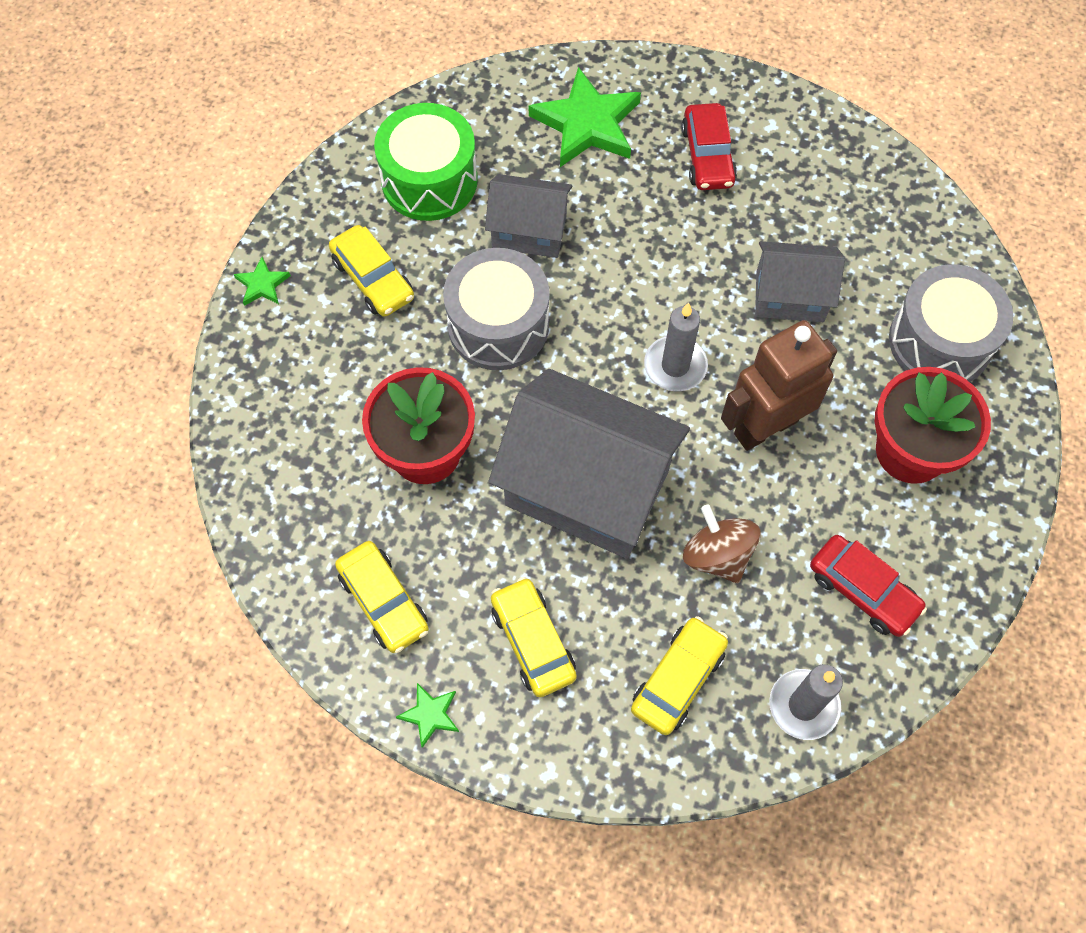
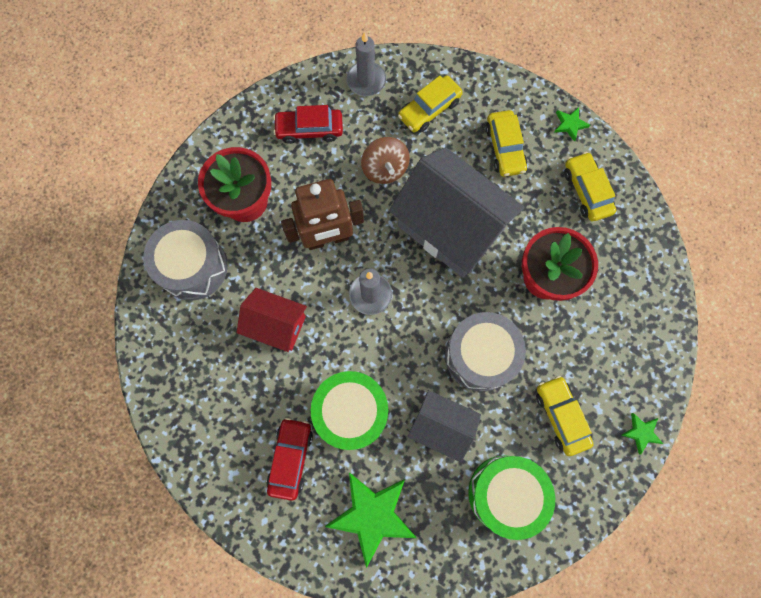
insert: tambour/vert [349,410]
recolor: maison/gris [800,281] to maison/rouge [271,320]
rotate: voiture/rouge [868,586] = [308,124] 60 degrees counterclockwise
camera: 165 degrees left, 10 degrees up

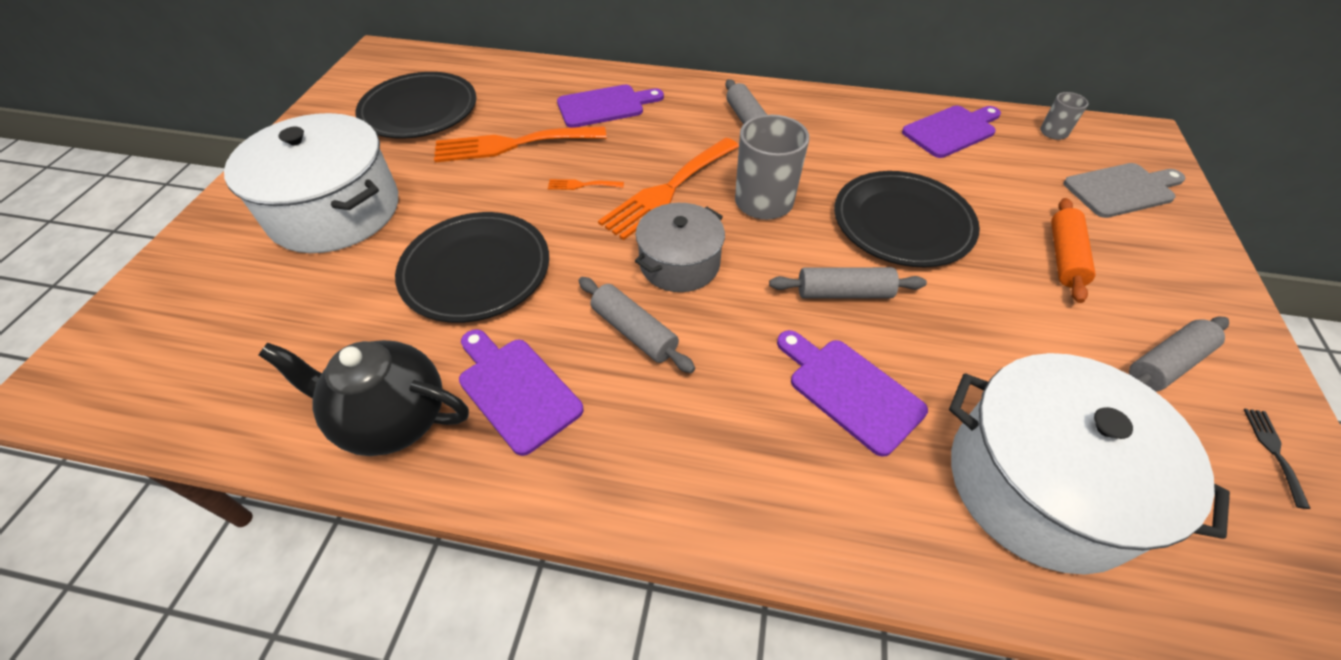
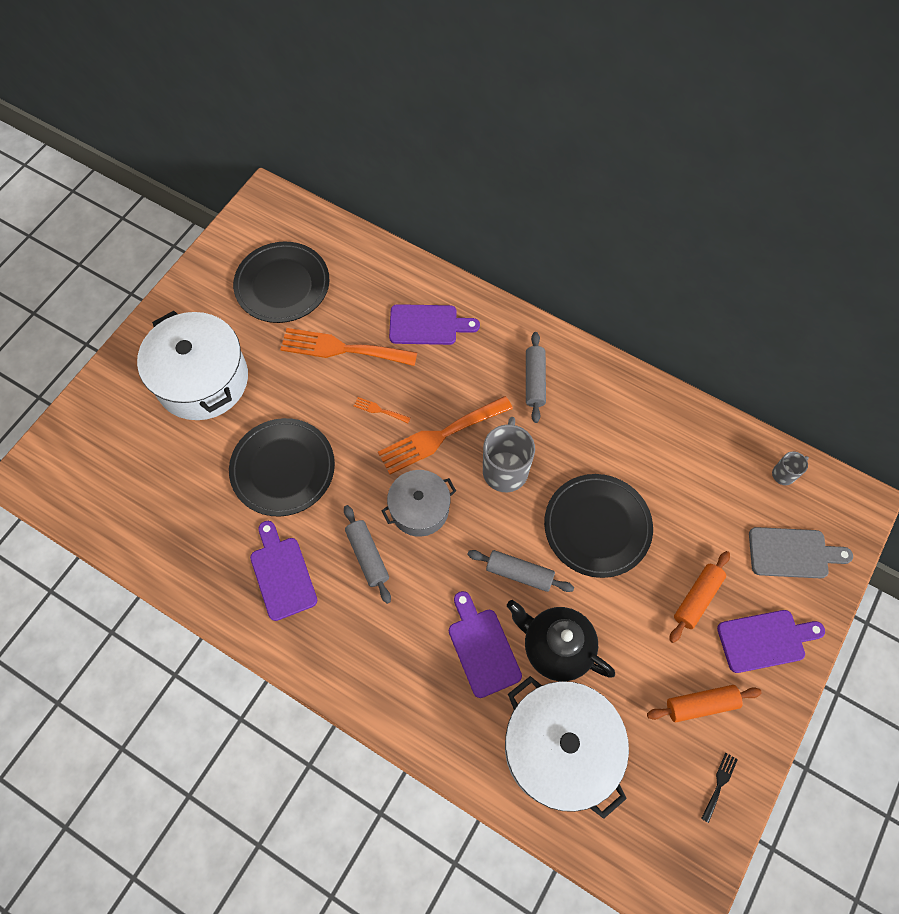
move: théière/noir [364,398] to [561,640]; planche à découper/violet [951,132] to [771,641]
recolor: rouleau à pâtisserie/gris [1179,354] to rouleau à pâtisserie/orange [704,703]
camera: 20 degrees right, 15 degrees up

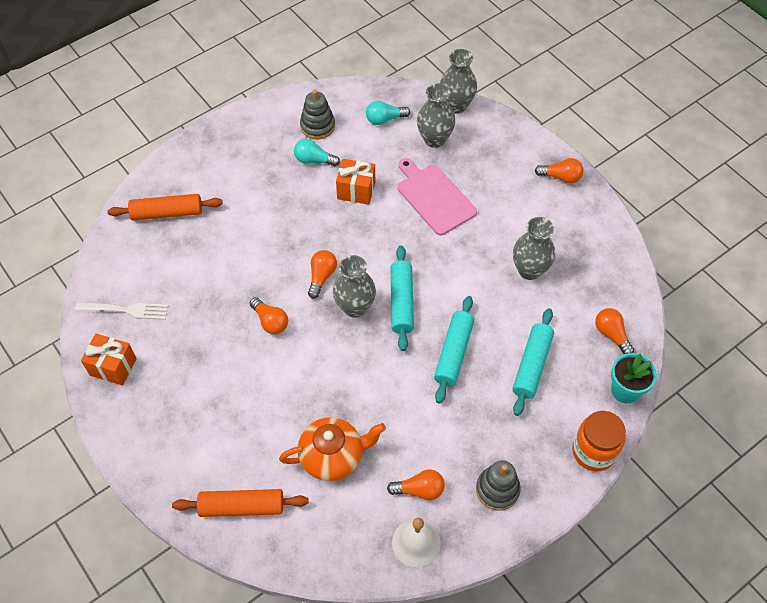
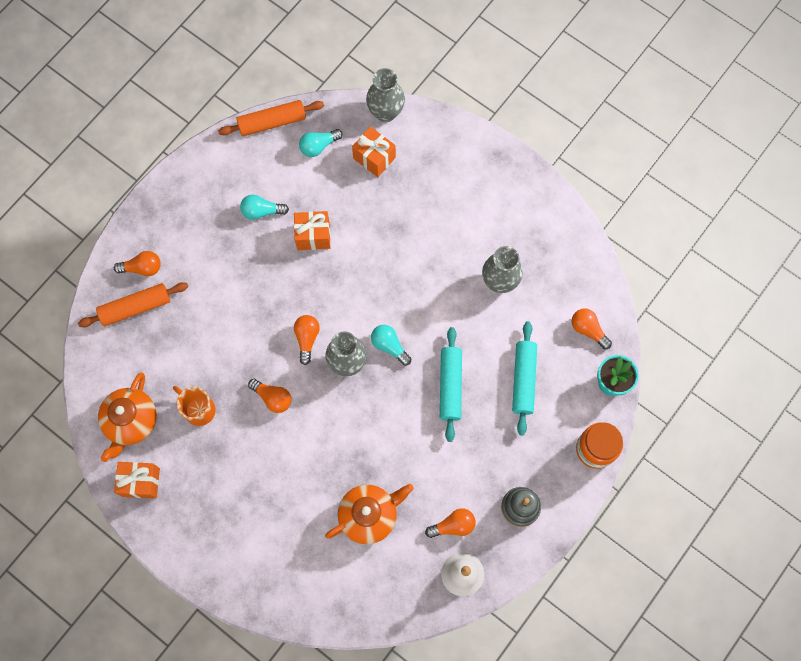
delete: jouet à empiler/gris [317,114]; planche à découper/rose [437,196]
insert: tasse/orange [194,406]
move: rouleau à pâtisserie/orange [240,503] to [271,118]; ampoule/orange [559,170] to [137,263]
replace: fourchette/blanc [121,311] to théière/orange [127,417]; rouleau à pâtisserie/turquoise [402,298] to ampoule/turquoise [391,345]; vase/gris [436,115] to cadeau/orange [374,151]
camera: 15 degrees left, 15 degrees up

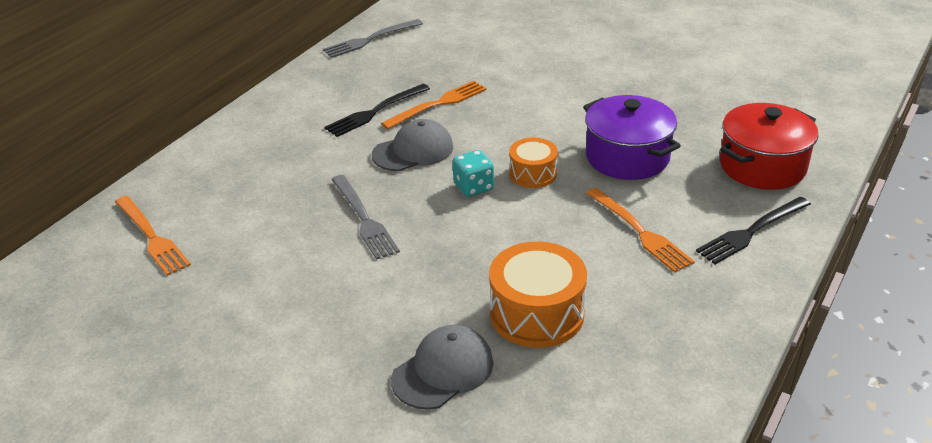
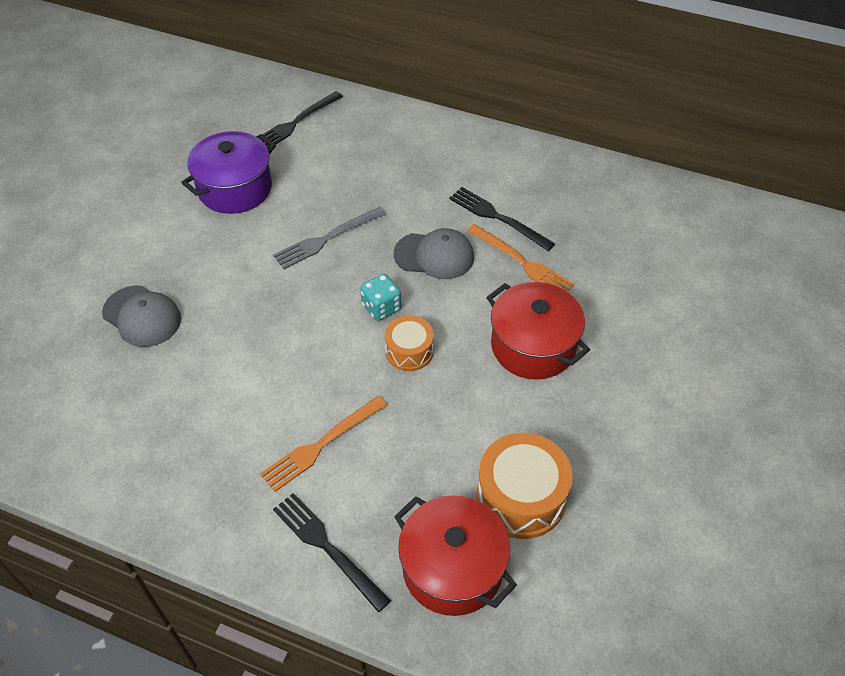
delete: fourchette/gris [373,38]
insert: marmite/rouge [538,331]
move: tambour/orange [538,294] to [525,486]; marmite/violet [632,137] to [228,172]
recolor: fourchette/orange [153,236] to fourchette/noir [301,120]
rotate: casquette/gris [412,145] = [434,253] 45 degrees counterclockwise
camera: 80 degrees right, 15 degrees up

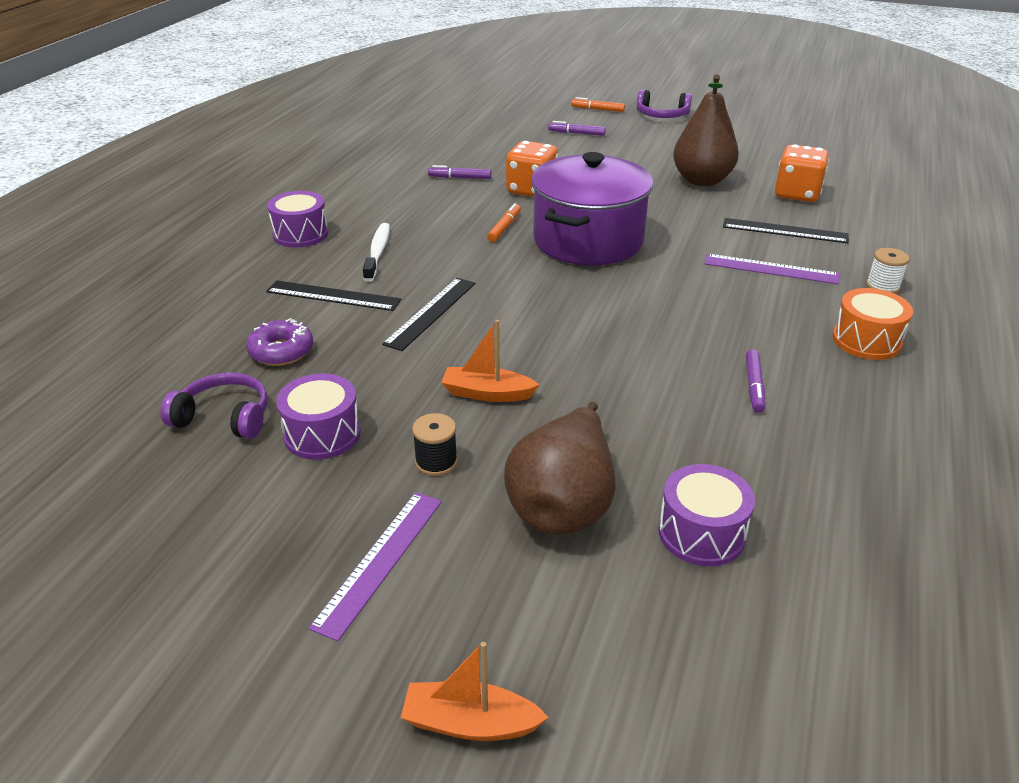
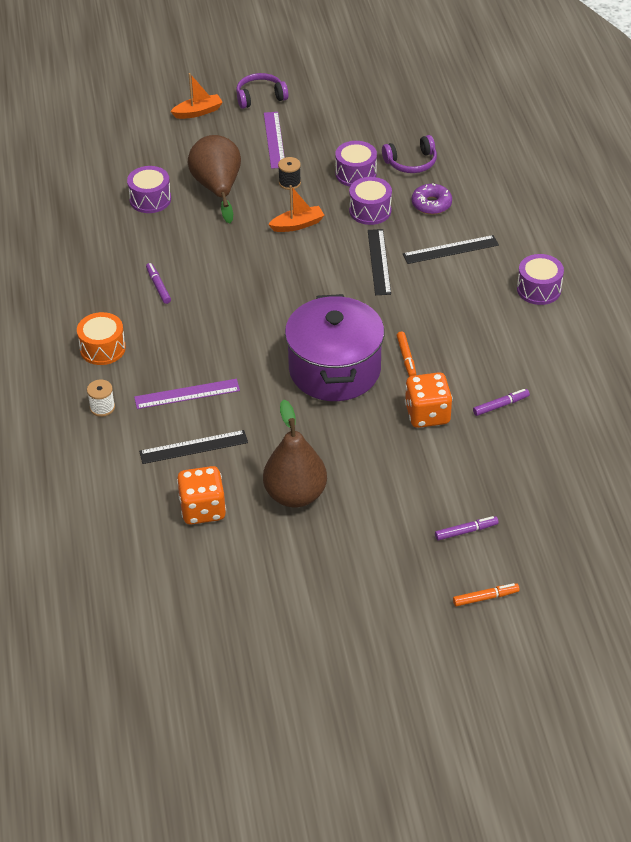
delete: brosse à dents/blanc [376,252]
insert: tambour/violet [370,201]
move: casque audio/violet [664,104] to [262,91]
camera: 150 degrees right, 10 degrees up

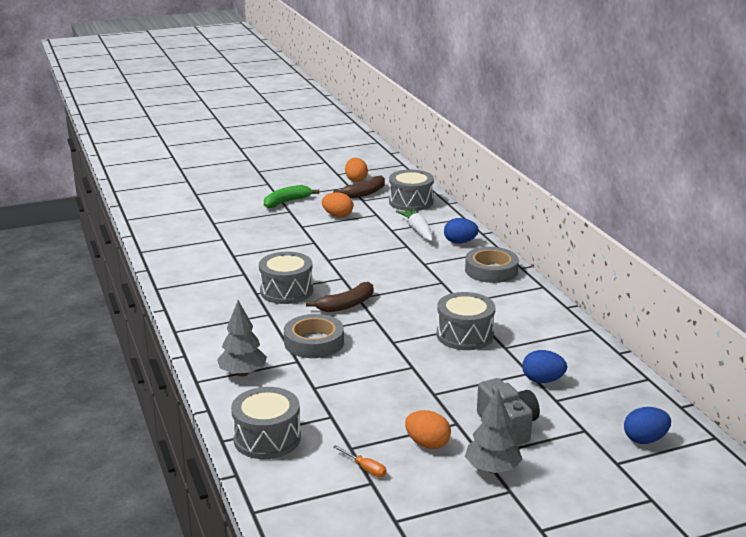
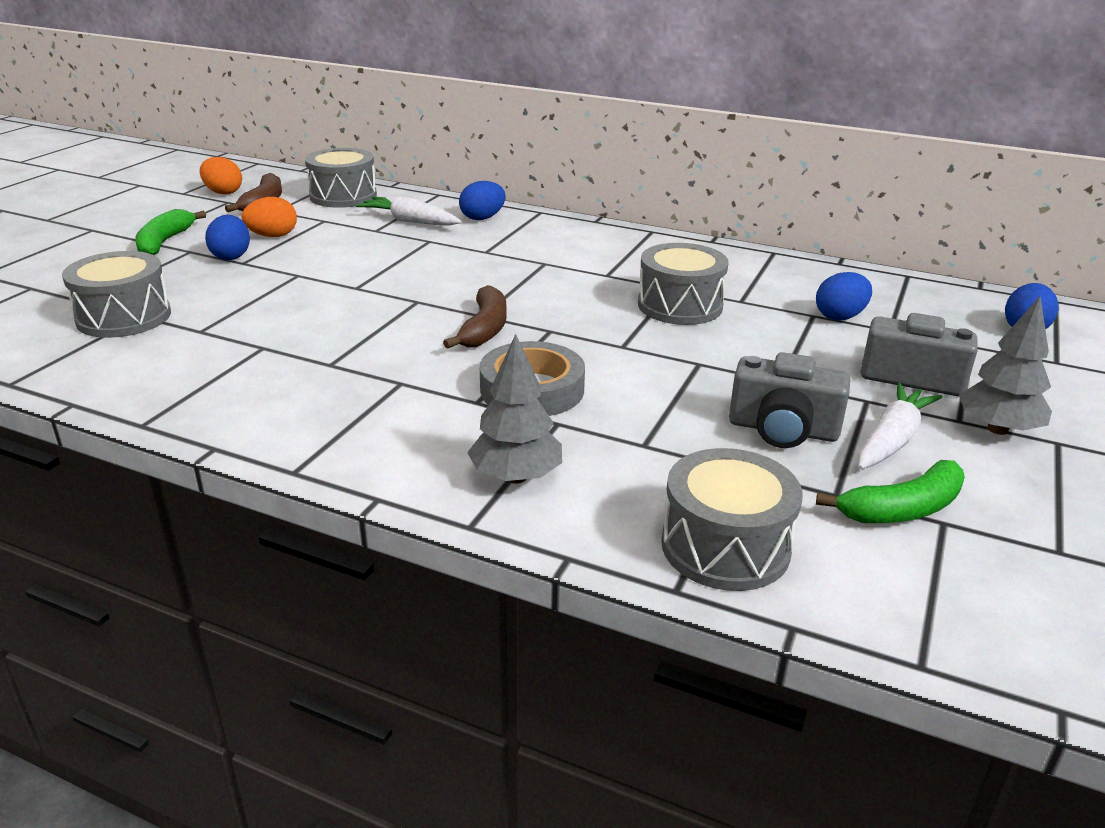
delete: ruban adhésif/gris [492,265]
insert: œuf/bleu [227,237]; appareil photo/gris [789,400]
move: tambour/gris [286,278] to [116,294]
replace: tournevis/orange [359,461] to banane/vert [890,491]; œuf/orange [428,429] to carotte/blanc [900,426]
camera: 45 degrees left, 5 degrees up

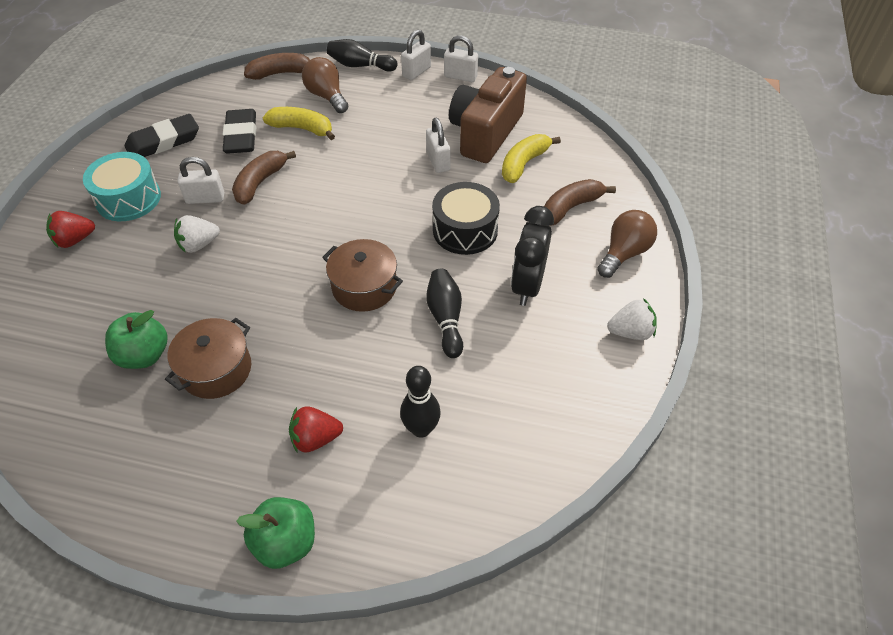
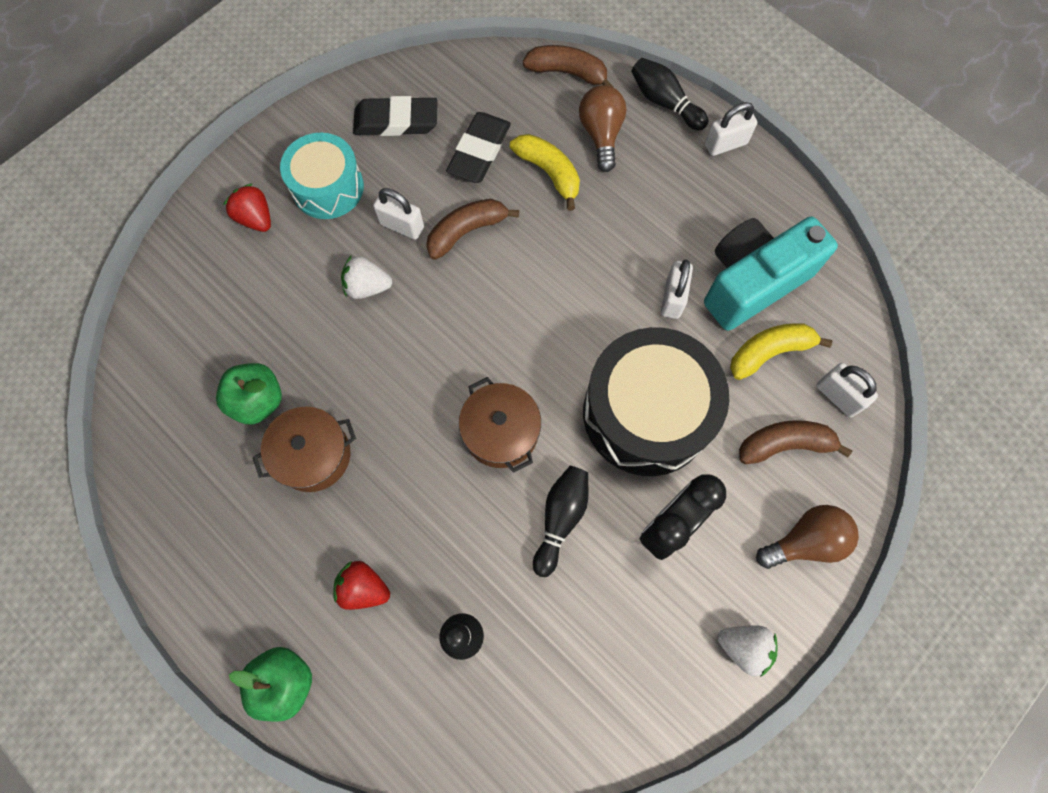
move: cadenas/blanc [461,58] to [847,390]
recolor: appareil photo/marron [488,115] to appareil photo/turquoise [771,273]
rotate: fraise/rouge [70,229] = [247,207] 45 degrees clockwise
resize: tambour/noir [466,218] = [656,401] x1.62
camera: 30 degrees right, 20 degrees up

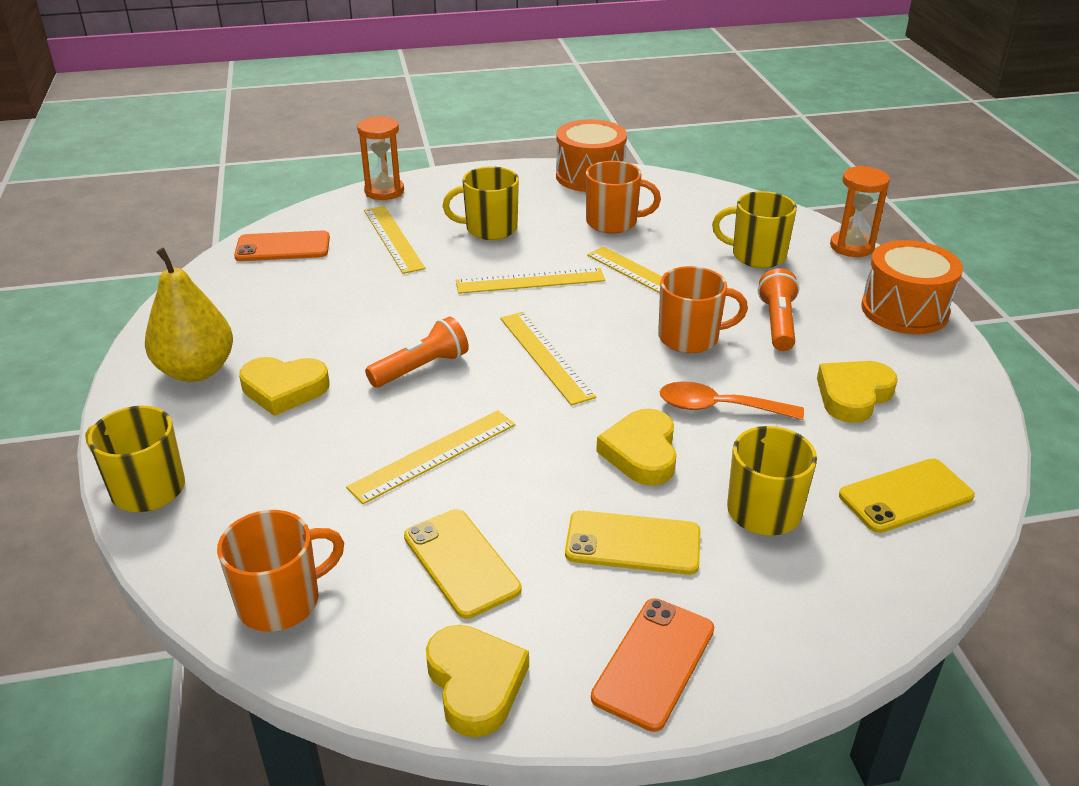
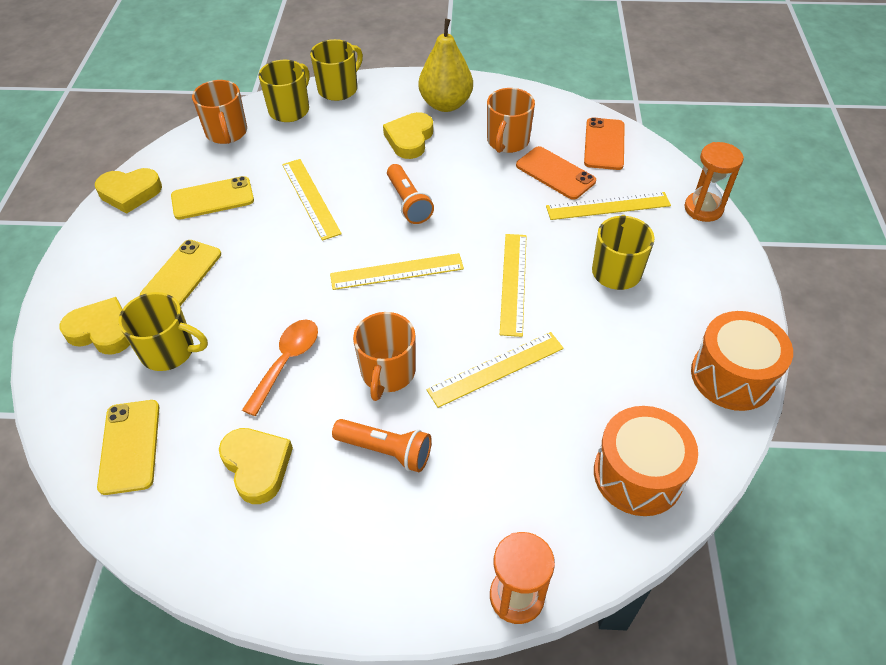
move: tasse/orange [623,197] to [511,120]; téléphone/orange [652,665] to [556,173]; cœur/jaune [636,447] to [94,326]; tasse/jaune [754,229] to [284,91]; tambour/orange [912,287] to [646,461]
camera: 105 degrees right, 15 degrees up

